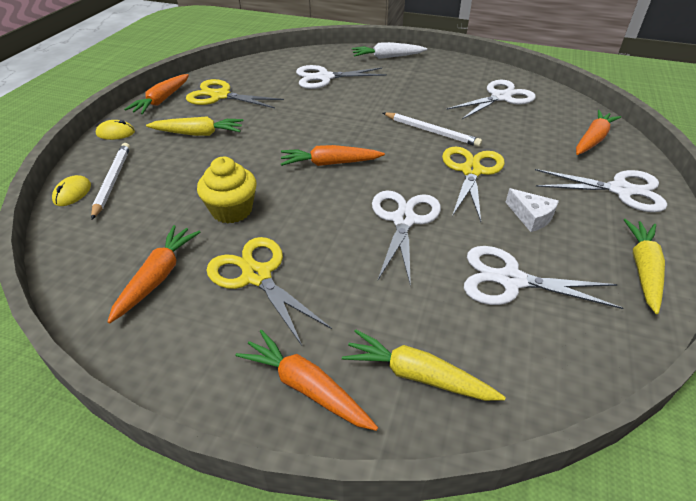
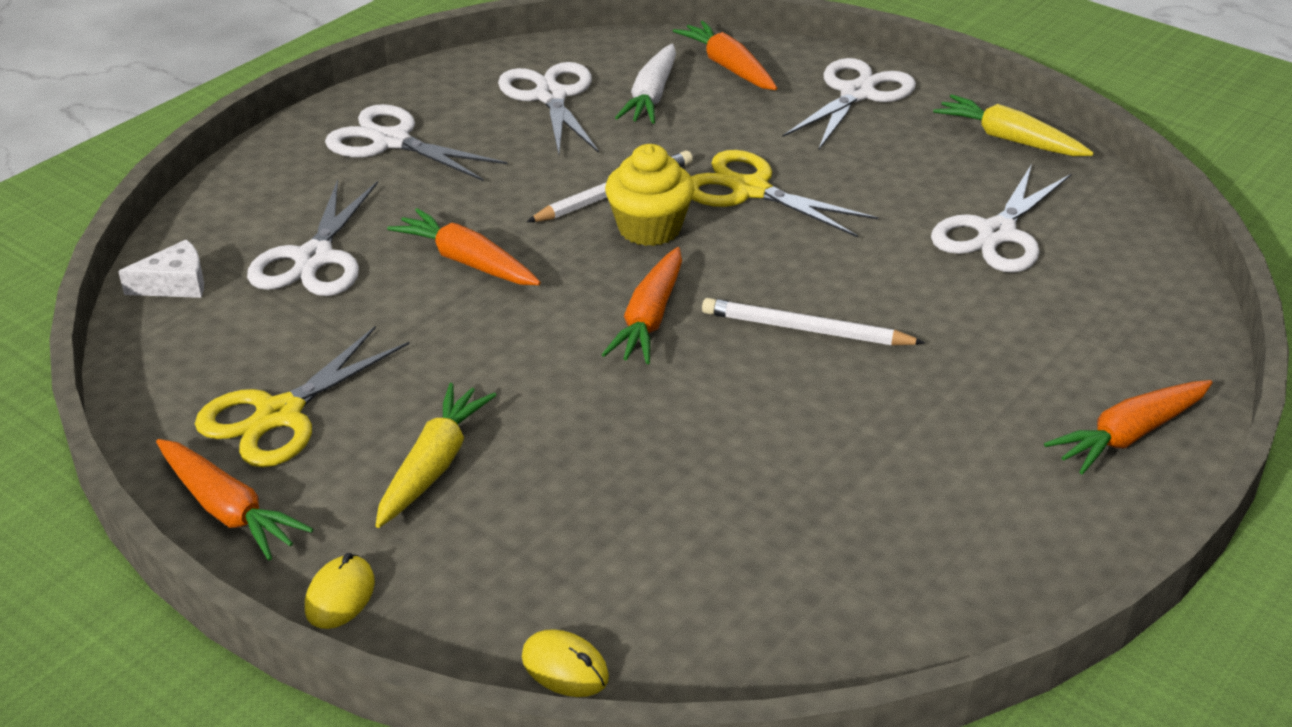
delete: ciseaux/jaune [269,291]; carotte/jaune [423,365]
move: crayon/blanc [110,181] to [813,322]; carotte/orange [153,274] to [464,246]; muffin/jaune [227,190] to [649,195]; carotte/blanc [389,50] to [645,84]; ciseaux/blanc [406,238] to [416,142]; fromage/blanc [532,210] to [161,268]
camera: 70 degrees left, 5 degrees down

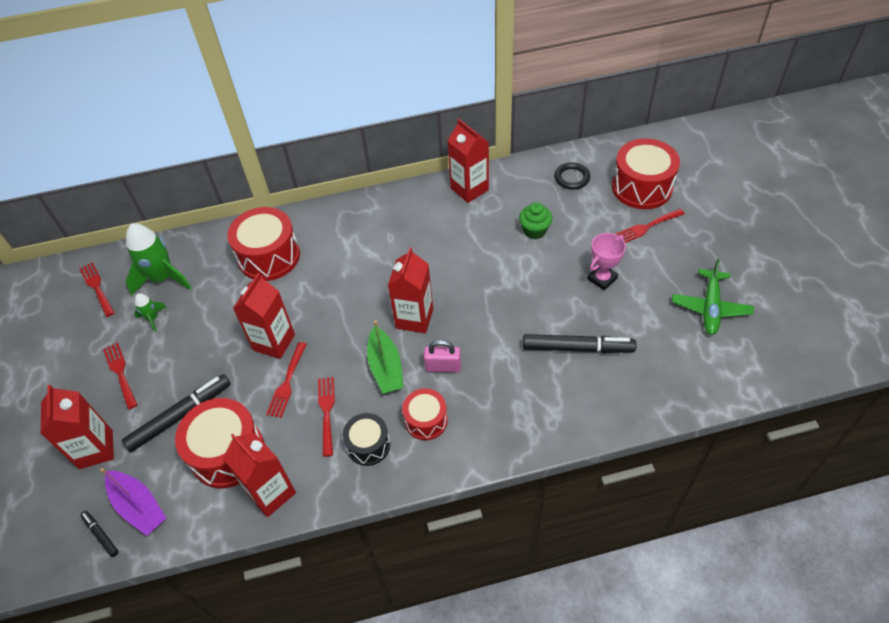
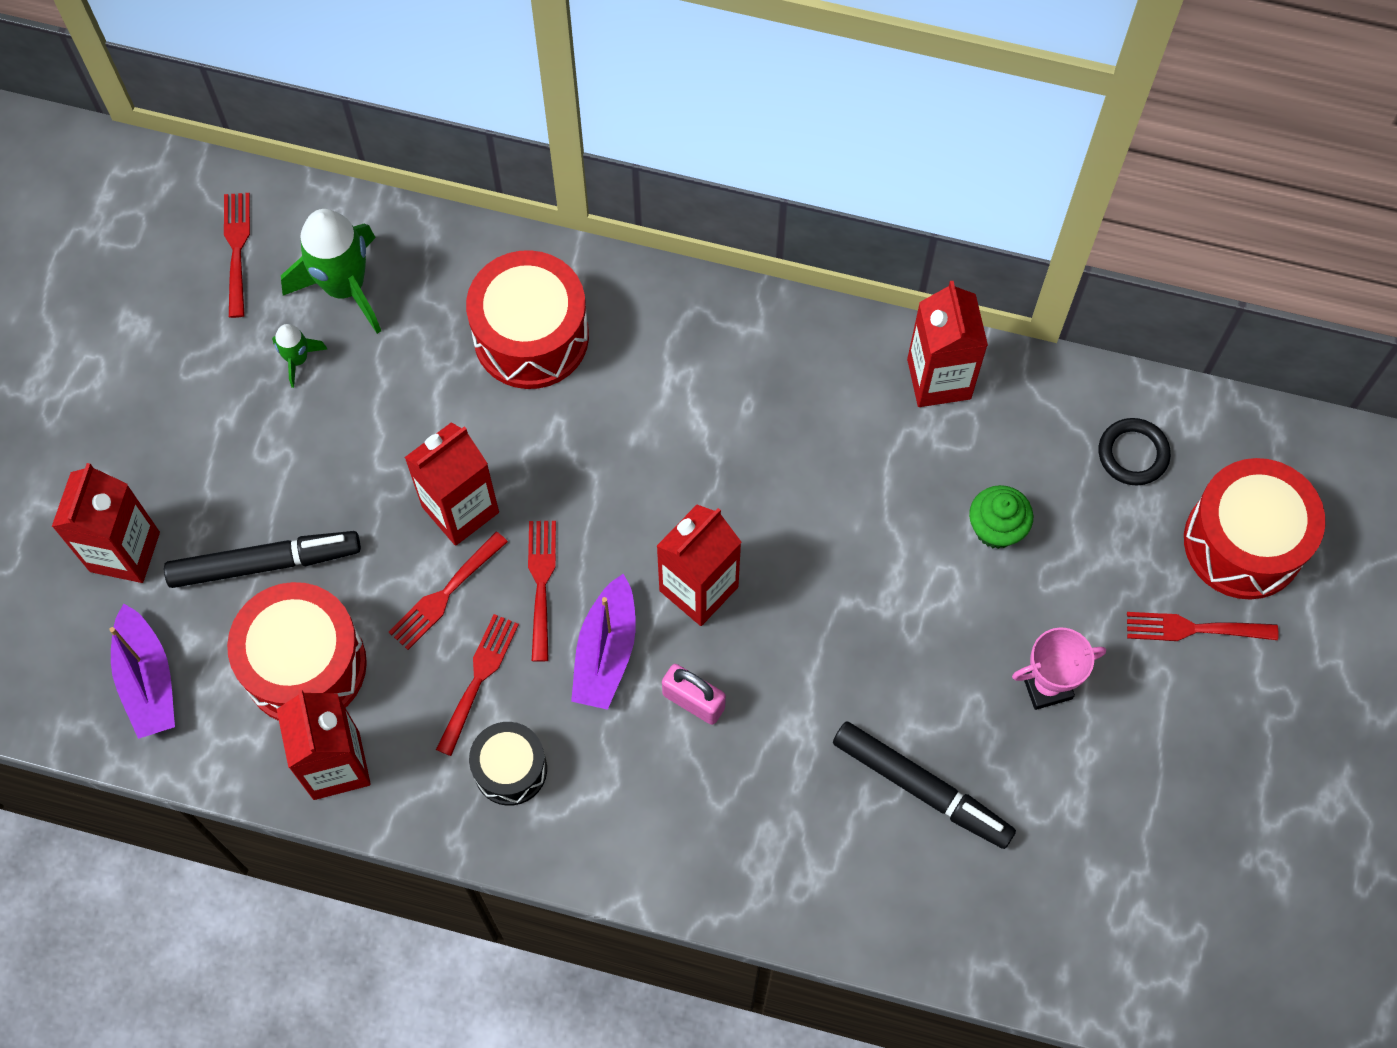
delete: feutre/noir [100,534]; tambour/rouge [425,414]; avion/vert [713,296]
move: fourchette/rouge [120,376] to [542,591]
recolor: bateau/vert [385,356] to bateau/violet [603,642]
camera: 25 degrees right, 15 degrees up

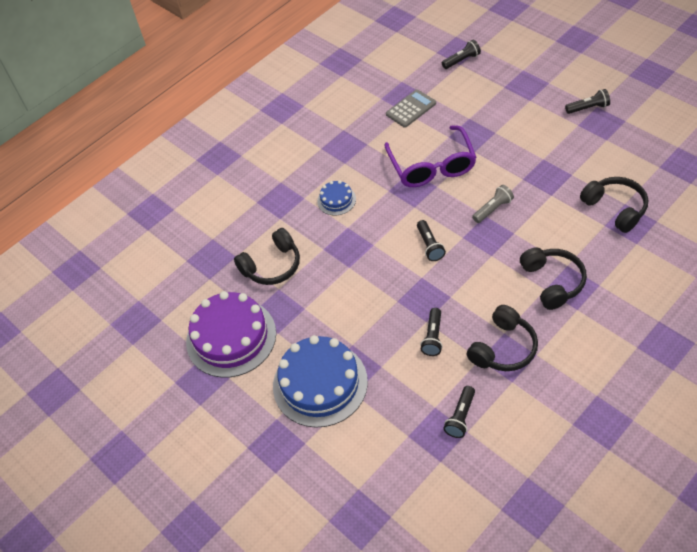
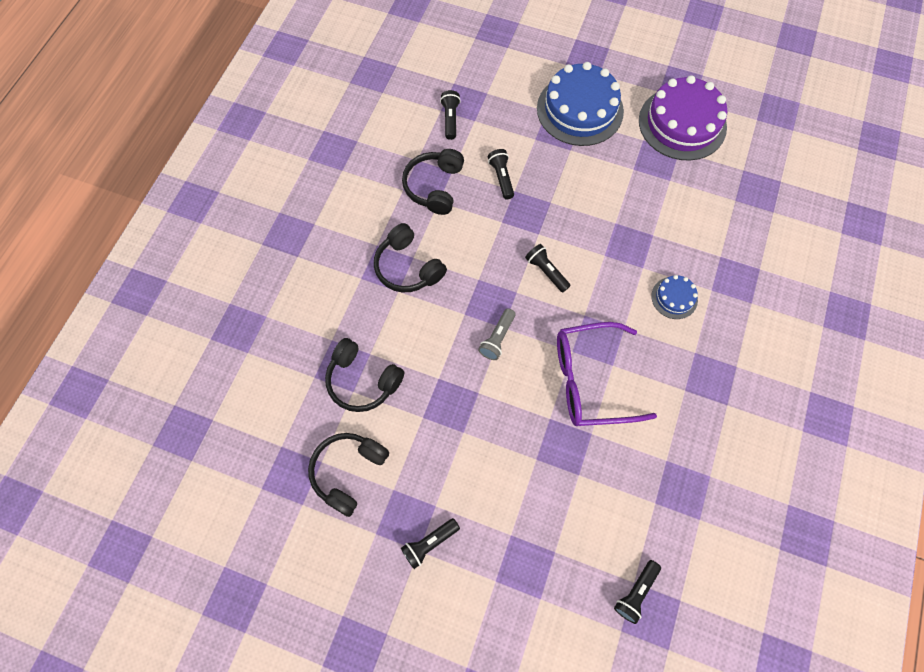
delete: calculatrice/gris [411,108]
move: casque audio/noir [267,256] to [348,475]
rotate: lunettes/violet [431,156] = [607,374] 60 degrees counterclockwise
camera: 150 degrees right, 15 degrees up

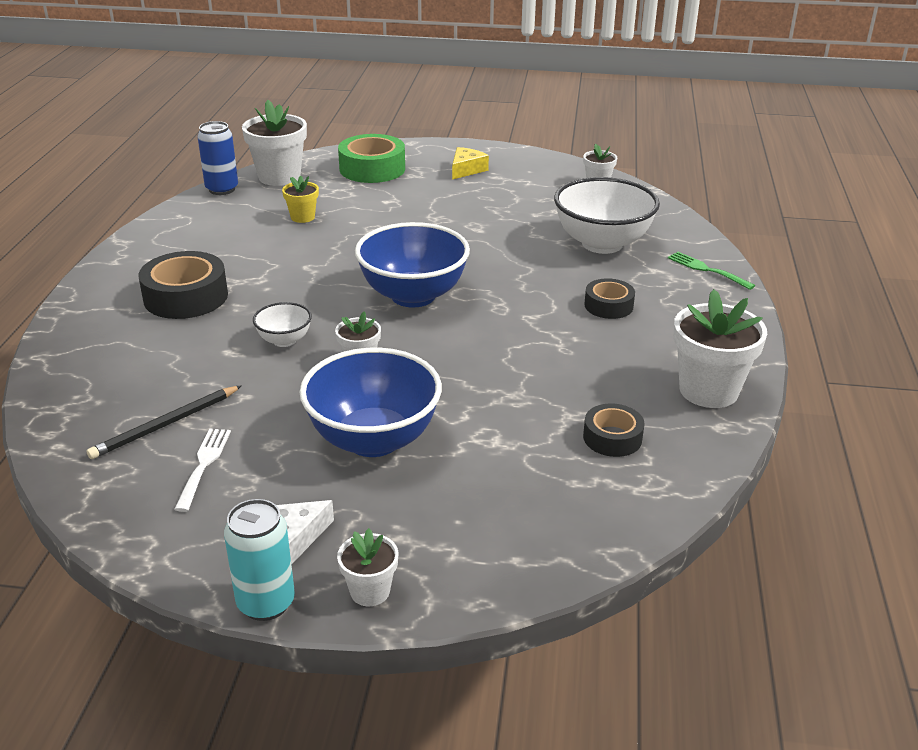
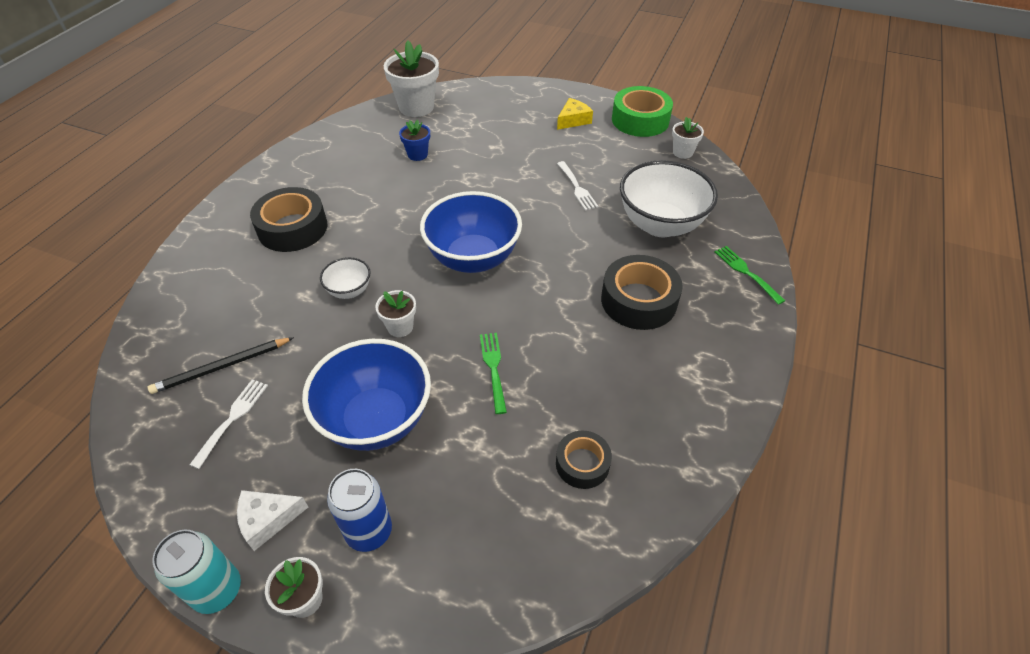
delete: pot de fleurs/blanc [720,348]
insert: fourchette/vert [493,373]; fourchette/blanc [577,186]
move: canette/bleu [218,158] to [359,510]; ruban adhésif/vert [371,158] to [642,111]
recolor: pot de fleurs/jaune [300,199] to pot de fleurs/bleu [414,140]
resize: ruban adhésif/noir [609,298] = [642,292] x1.71
camera: 15 degrees right, 15 degrees up

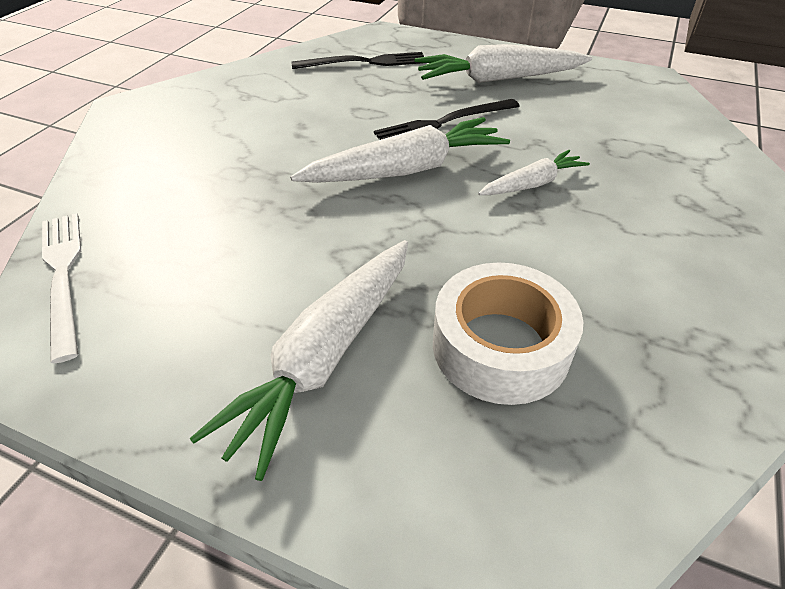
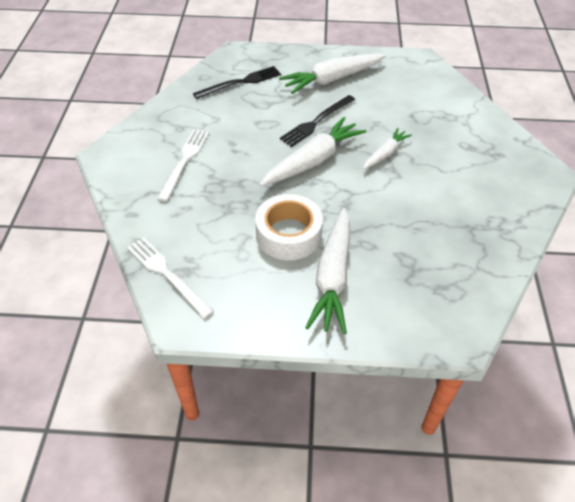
insert: fourchette/blanc [183,165]
move: ruban adhésif/blanc [508,334] to [289,227]
camera: 20 degrees left, 5 degrees up

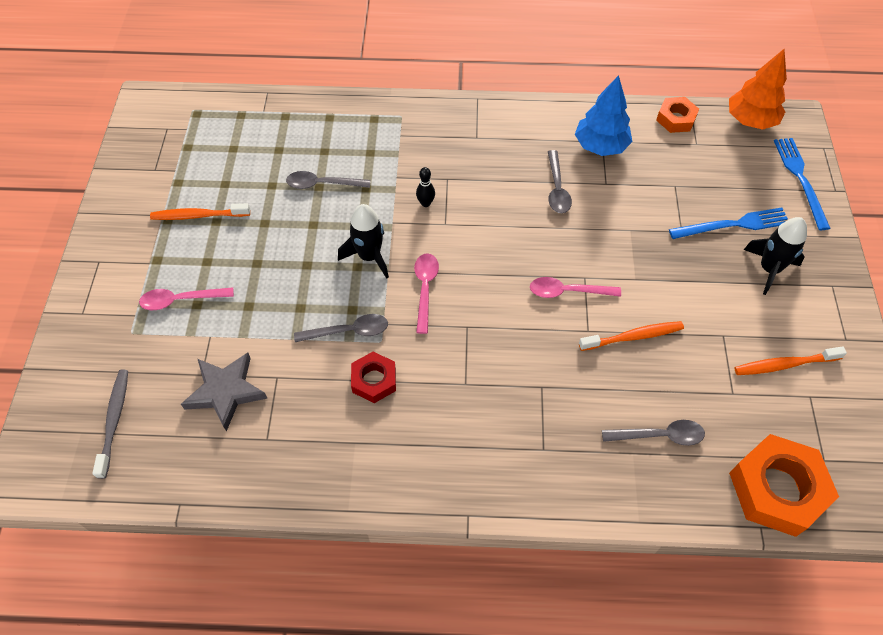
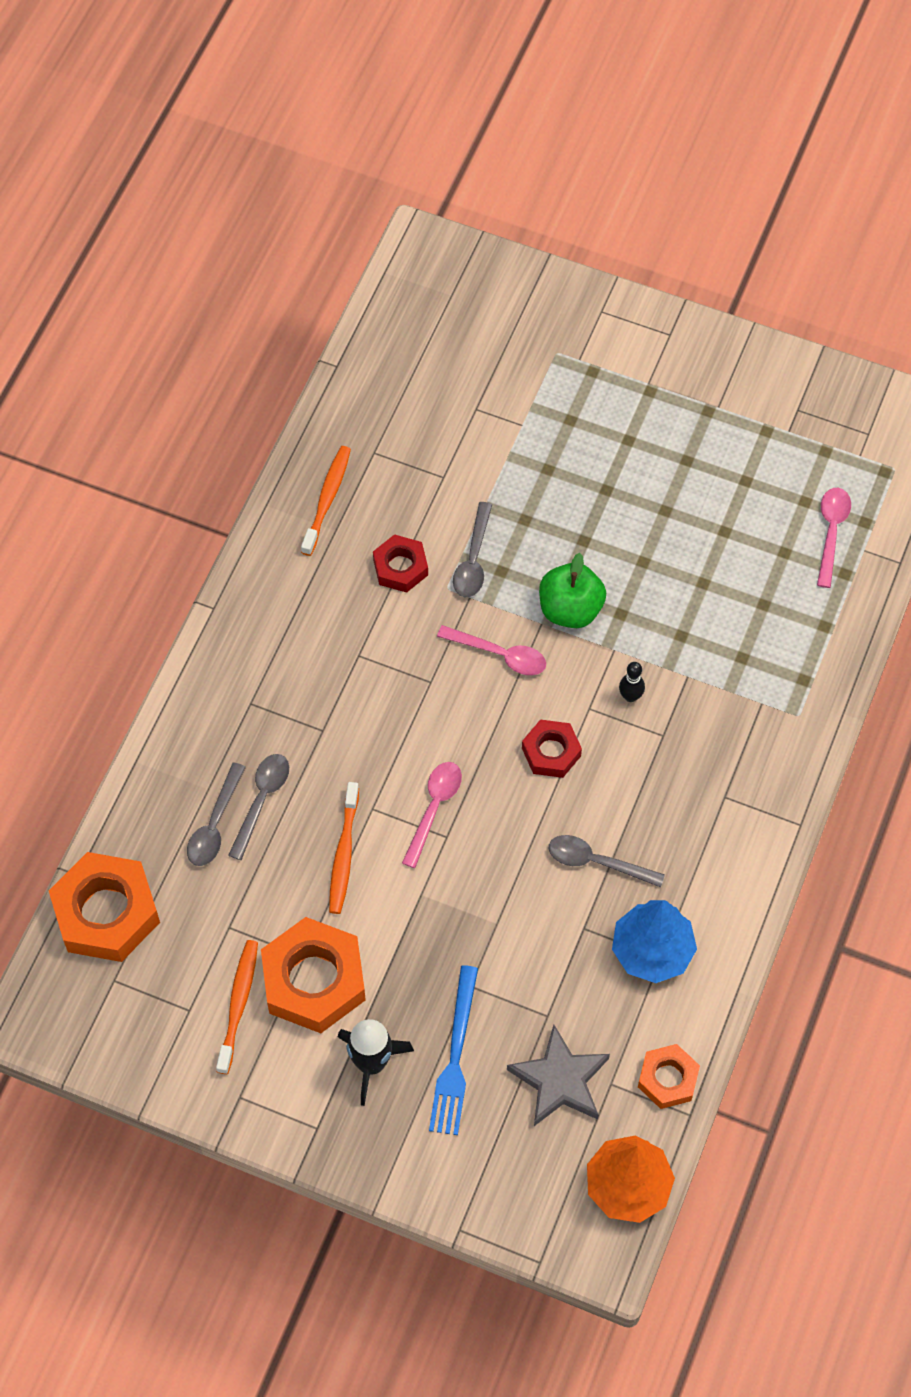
delete: brosse à dents/gris [110,424]; fourchette/bleu [802,184]
insert: écrou/orange [313,975]; écrou/rouge [552,748]
move: cuillère/rose [186,298] to [834,538]; brosse à dents/orange [200,211] to [326,501]; étoile/gris [224,392] to [558,1075]; cuillère/gris [328,180] to [258,807]
replace: fusée/noir [363,241] to pomme/vert [572,590]
camera: 110 degrees right, 5 degrees up

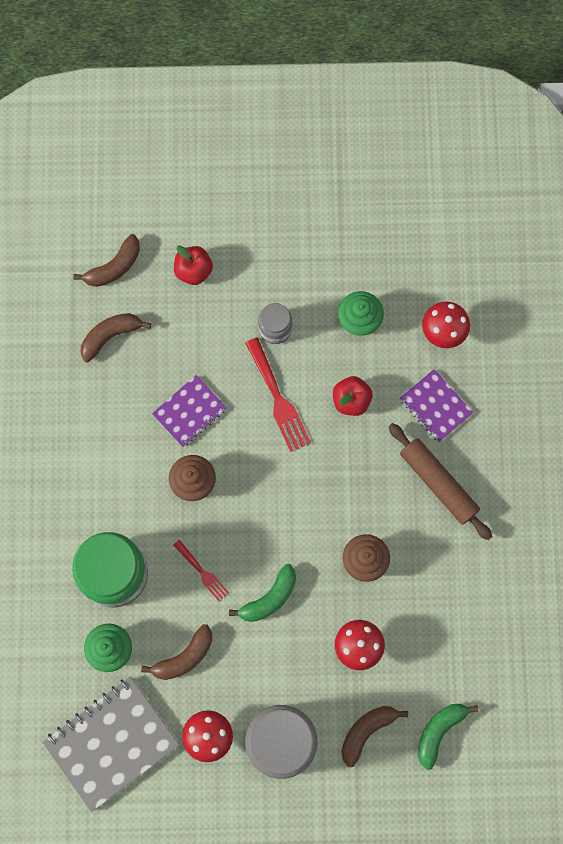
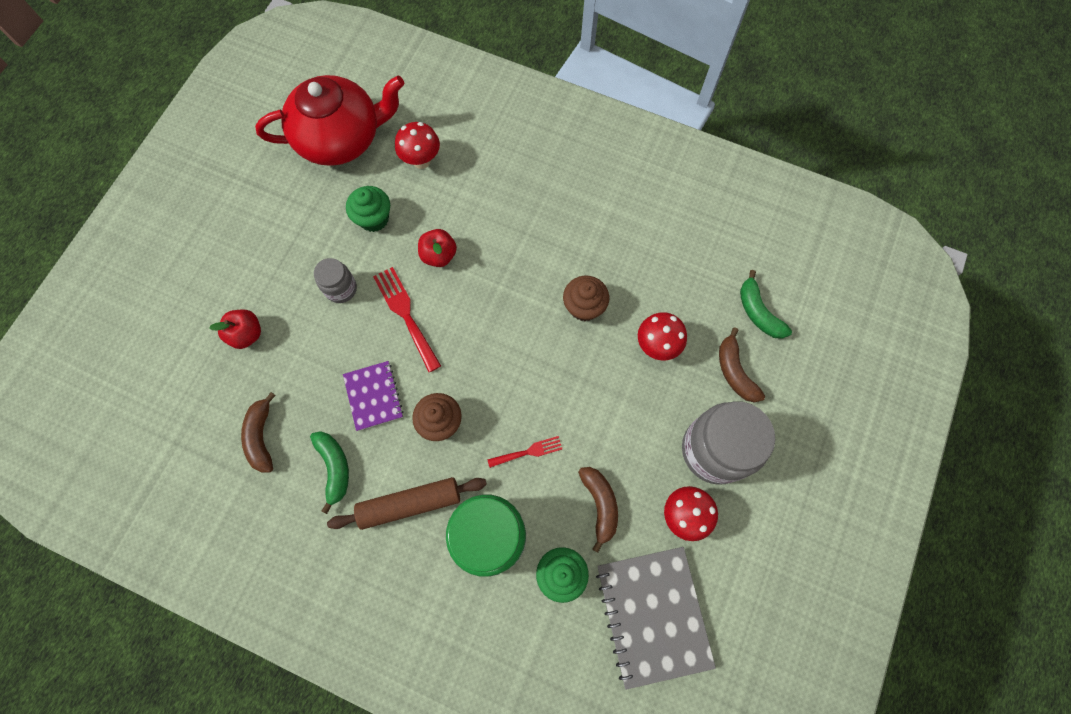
delete: banane/marron [106,260]; carnet/violet [436,405]
insert: théière/rouge [330,120]
move: banane/vert [262,593] to [329,472]; rouleau à pâtisserie/marron [440,481] to [407,503]
rotate: fourchette/rouge [278,394] = [407,319] 120 degrees counterclockwise
camera: 65 degrees left, 5 degrees down

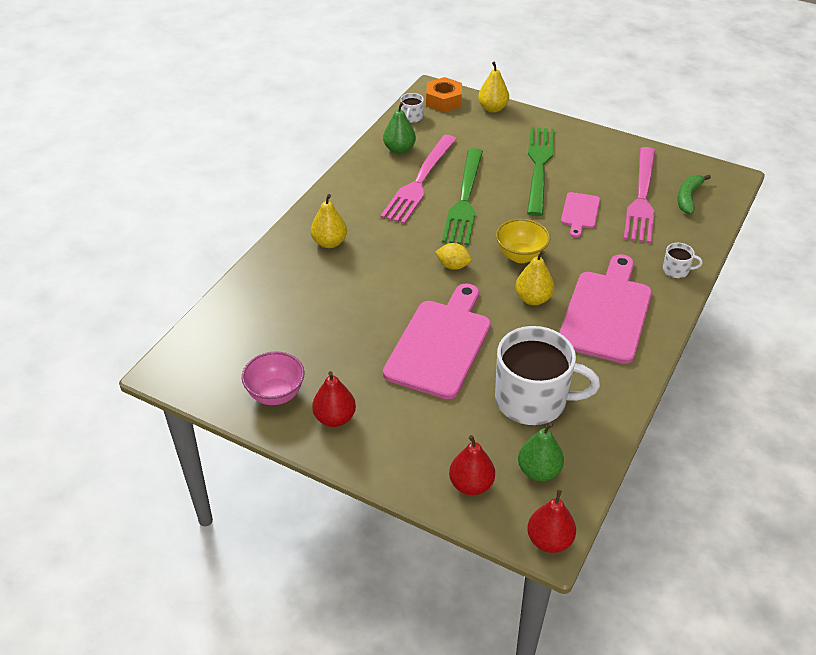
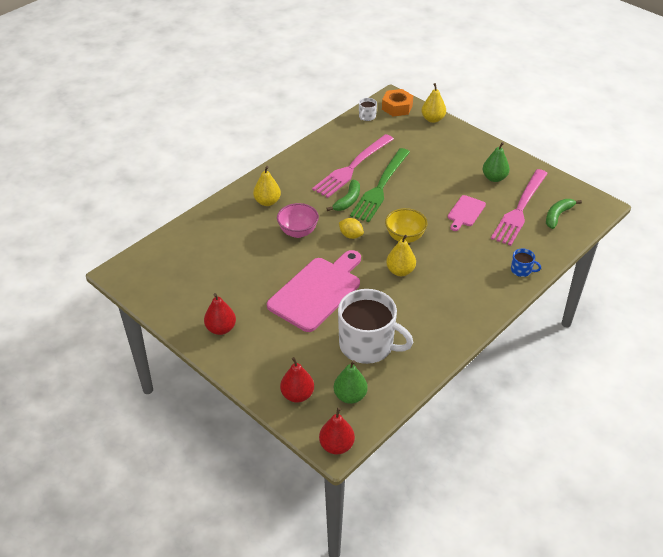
delete: fourchette/vert [541,171]; planche à découper/rose [605,309]
insert: banane/vert [343,195]
move: bol/rose [273,378] to [298,220]; poire/vert [399,128] to [496,162]
recolor: tasse/blanc [682,260] to tasse/bleu [526,262]
camera: 15 degrees right, 0 degrees up

